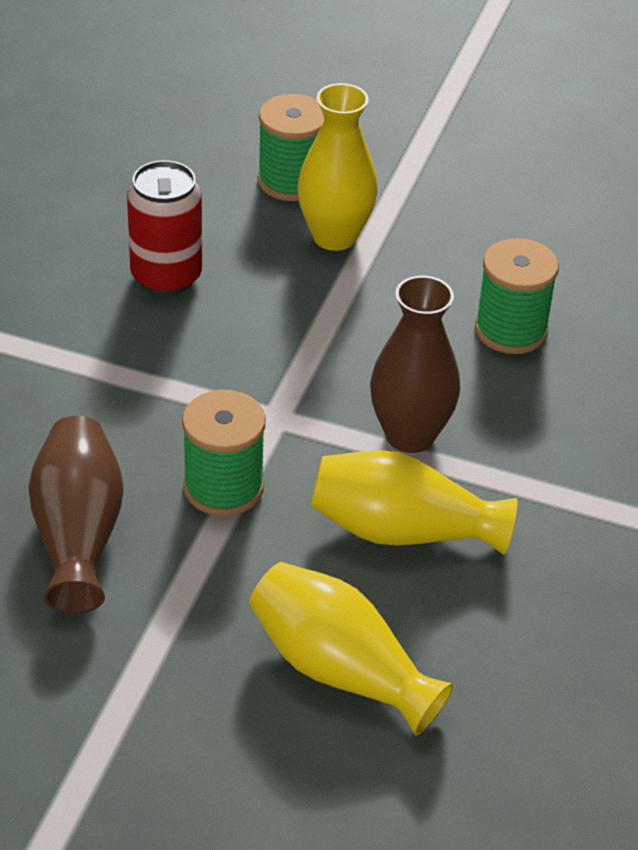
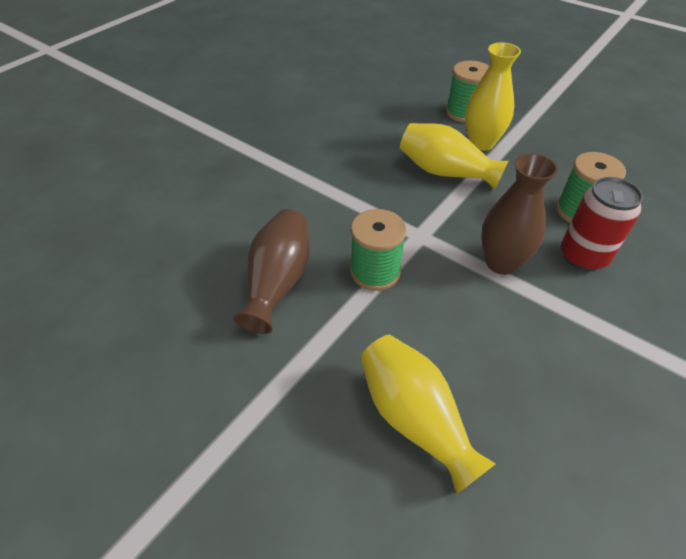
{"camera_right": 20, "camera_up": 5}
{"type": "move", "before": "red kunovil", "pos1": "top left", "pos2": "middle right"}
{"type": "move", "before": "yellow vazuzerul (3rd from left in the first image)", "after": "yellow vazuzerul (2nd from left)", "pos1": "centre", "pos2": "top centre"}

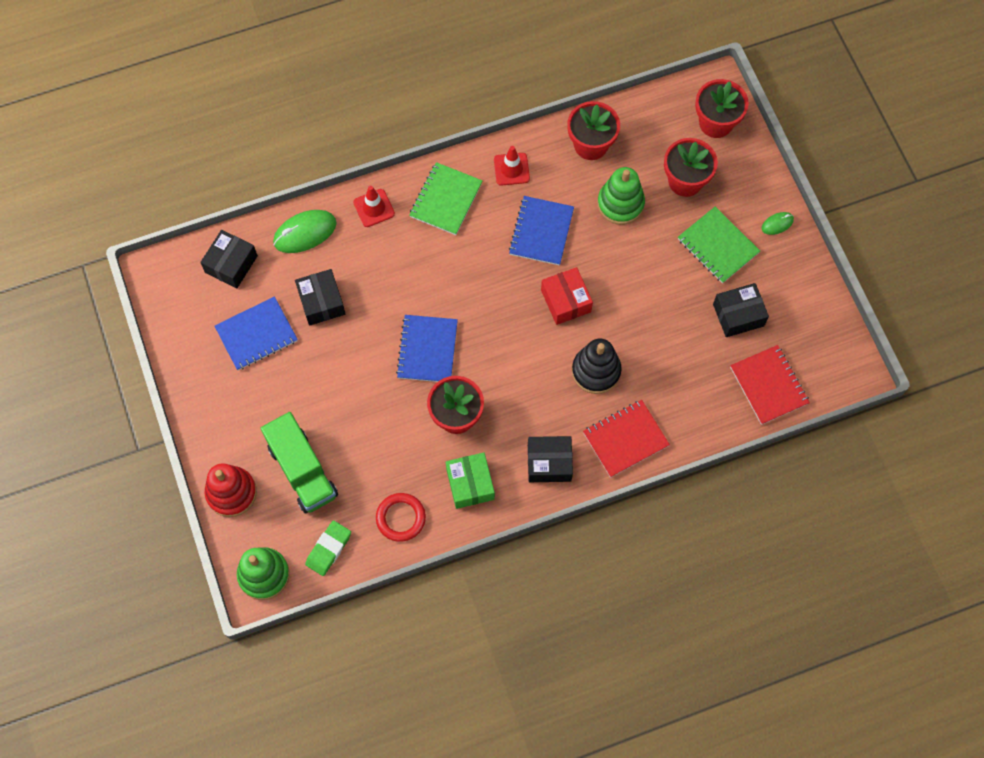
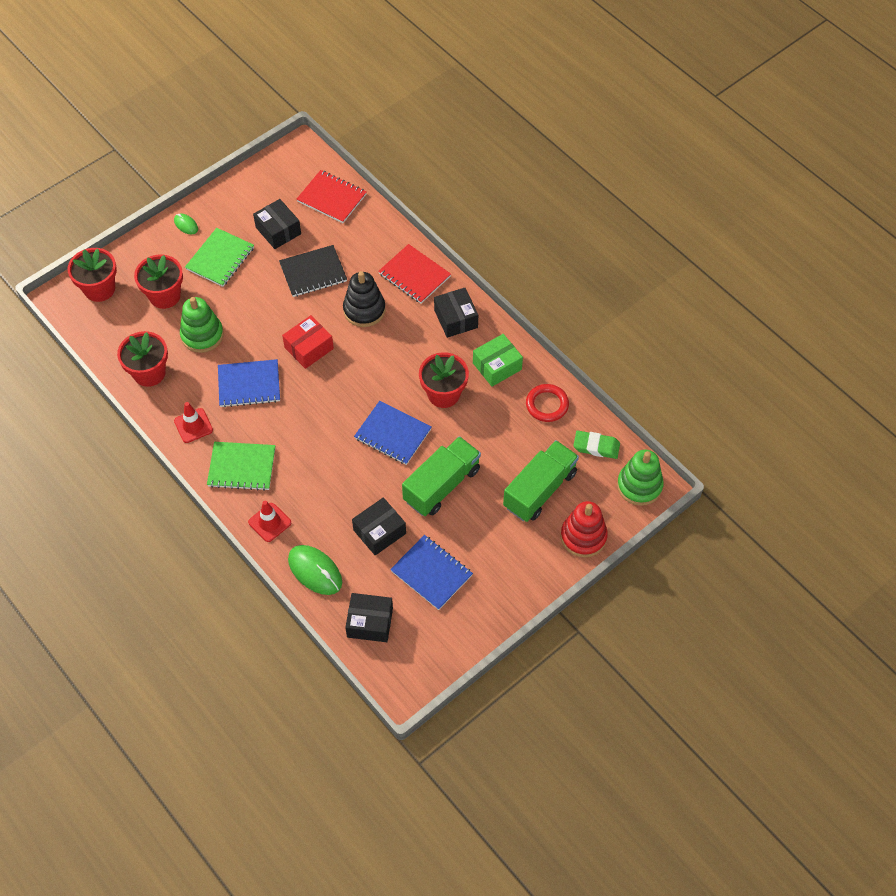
{"camera_right": -110, "camera_up": -10}
{"type": "rotate", "before": "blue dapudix (2nd from left)", "pos1": "centre", "pos2": "centre", "turn": 45}
{"type": "rotate", "before": "red dapudix (2nd from left in the first image)", "pos1": "middle right", "pos2": "top centre", "turn": 75}
{"type": "insert", "after": "black dapudix", "pos2": "top centre"}
{"type": "insert", "after": "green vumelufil (1st from left)", "pos2": "centre"}

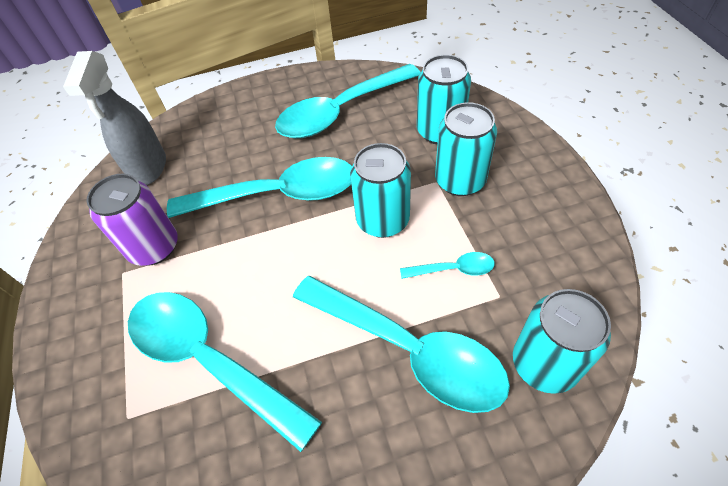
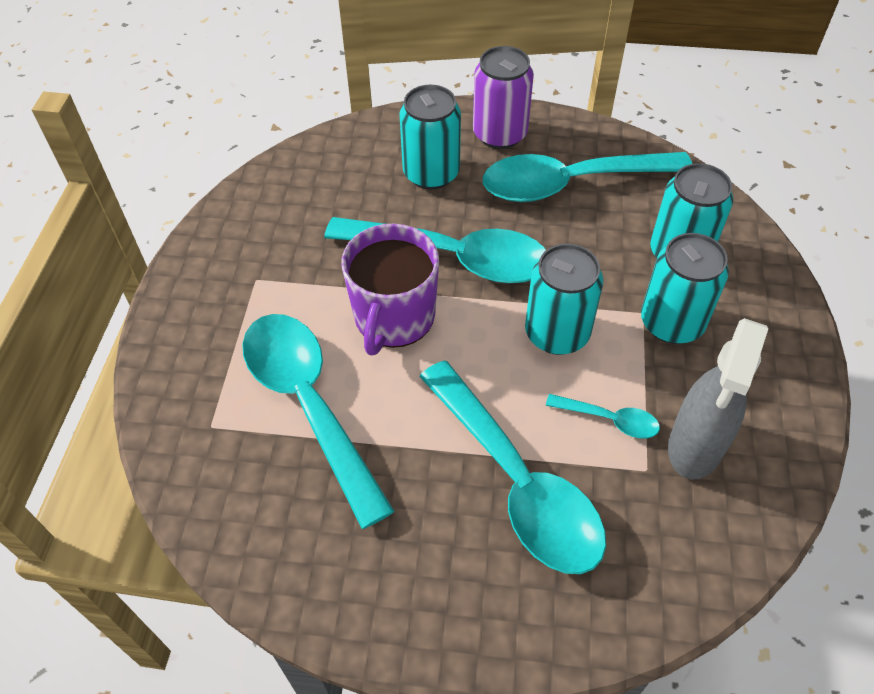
{"camera_right": 20, "camera_up": 0}
{"type": "move", "before": "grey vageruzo", "pos1": "top left", "pos2": "middle right"}
{"type": "move", "before": "purple kunovil", "pos1": "middle left", "pos2": "top centre"}
{"type": "move", "before": "turquoise kunovil (4th from left in the first image)", "after": "turquoise kunovil (1st from left)", "pos1": "bottom right", "pos2": "top centre"}
{"type": "insert", "after": "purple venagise", "pos2": "centre"}

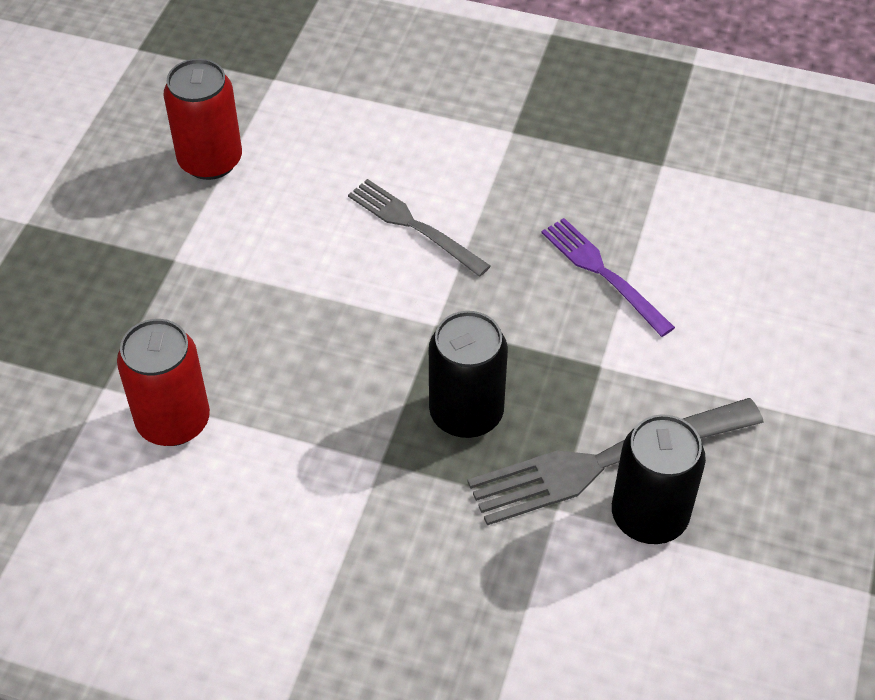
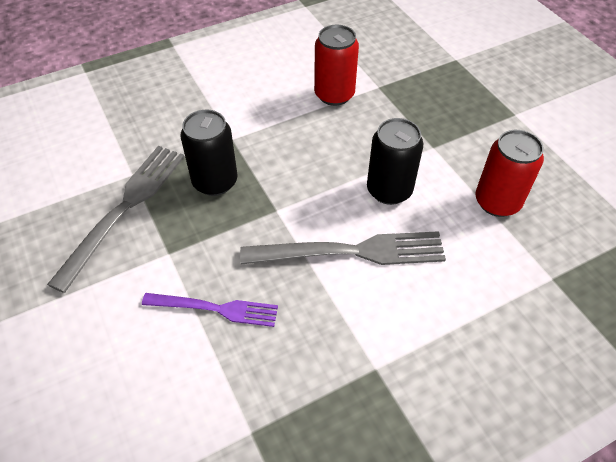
{"camera_right": 135, "camera_up": 0}
{"type": "resize", "before": "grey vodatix (1st from left in the first image)", "pos1": "top centre", "pos2": "centre", "scale": 1.6}
{"type": "move", "before": "black kunovil (2nd from left)", "pos1": "bottom right", "pos2": "centre"}

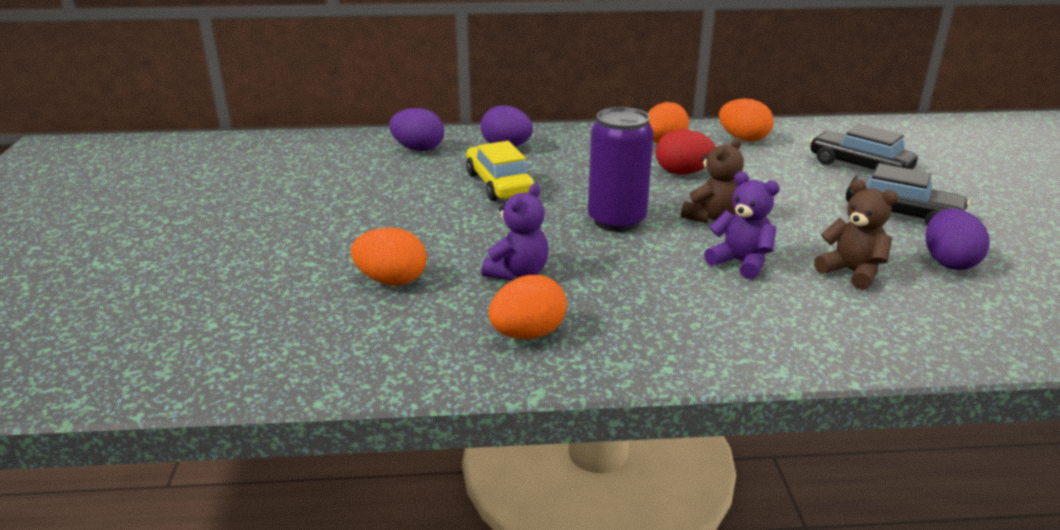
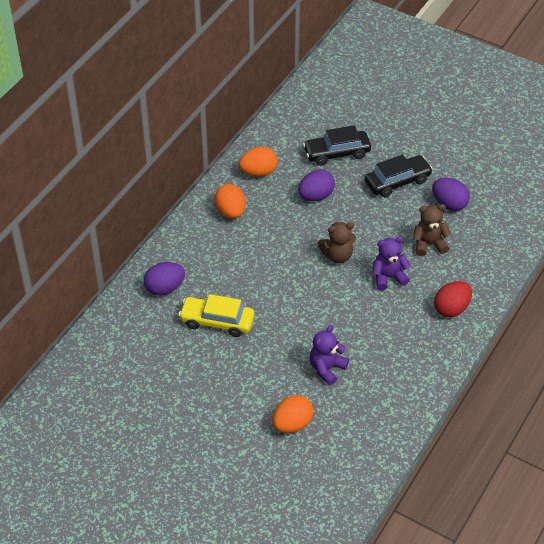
{"camera_right": -55, "camera_up": 20}
{"type": "move", "before": "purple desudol (1st from left in the first image)", "after": "purple desudol (2nd from left)", "pos1": "top centre", "pos2": "centre"}
{"type": "rotate", "before": "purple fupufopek (1st from left)", "pos1": "centre", "pos2": "centre", "turn": -120}
{"type": "delete", "before": "orange desudol (2nd from left)", "pos1": "centre"}
{"type": "delete", "before": "purple kunovil", "pos1": "top centre"}
{"type": "move", "before": "red desudol", "pos1": "top centre", "pos2": "middle right"}
{"type": "rotate", "before": "brown fupufopek (1st from left)", "pos1": "middle right", "pos2": "centre", "turn": 90}

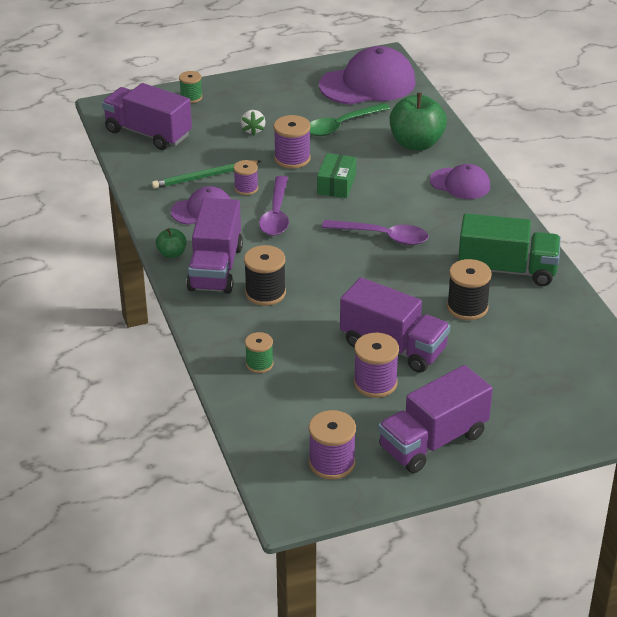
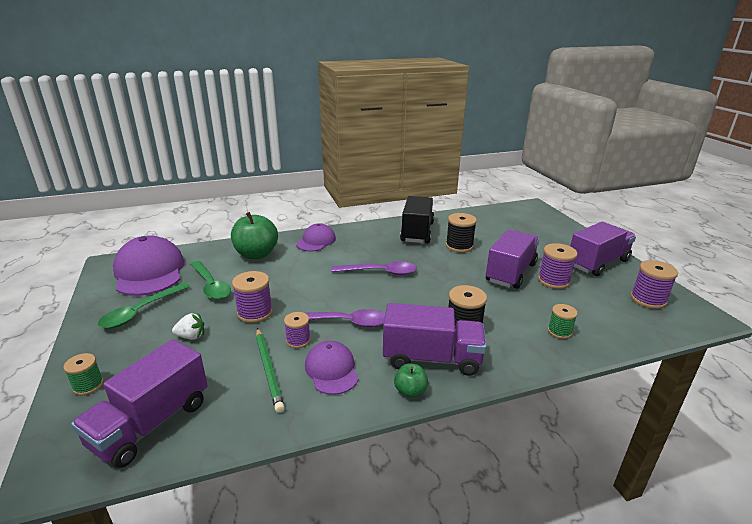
{"camera_right": -90, "camera_up": -10}
{"type": "delete", "before": "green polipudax", "pos1": "top centre"}
{"type": "rotate", "before": "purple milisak (2nd from left)", "pos1": "centre", "pos2": "centre", "turn": 75}
{"type": "rotate", "before": "purple vumelufil (4th from left)", "pos1": "bottom right", "pos2": "middle right", "turn": -90}
{"type": "recolor", "before": "green vumelufil", "after": "black vumelufil", "pos1": "middle right", "pos2": "centre"}
{"type": "insert", "after": "green milisak (1st from left)", "pos2": "middle left"}

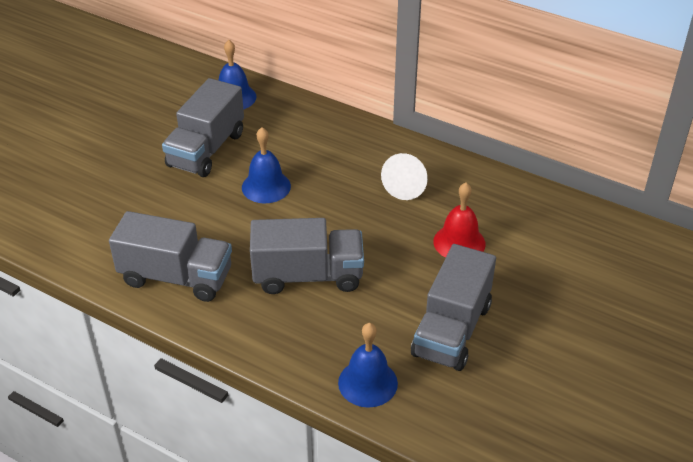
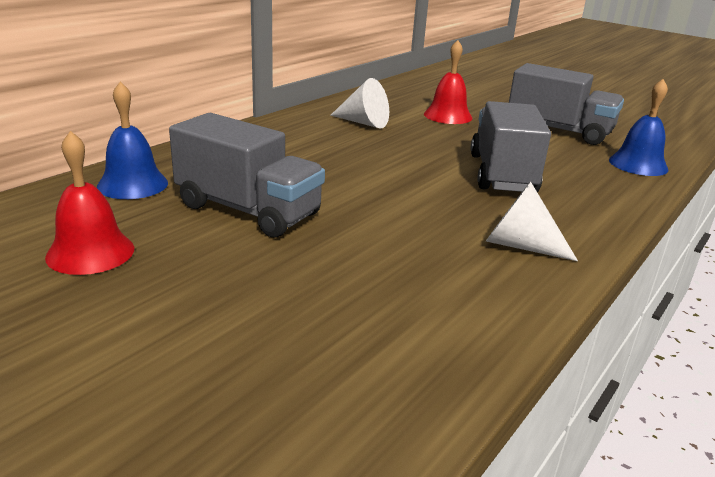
{"camera_right": -85, "camera_up": -15}
{"type": "replace", "before": "grey vumelufil (1st from left)", "after": "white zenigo (2nd from left)", "pos1": "middle left", "pos2": "middle right"}
{"type": "delete", "before": "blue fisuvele (2nd from left)", "pos1": "centre"}
{"type": "insert", "after": "red fisuvele (1st from left)", "pos2": "middle left"}

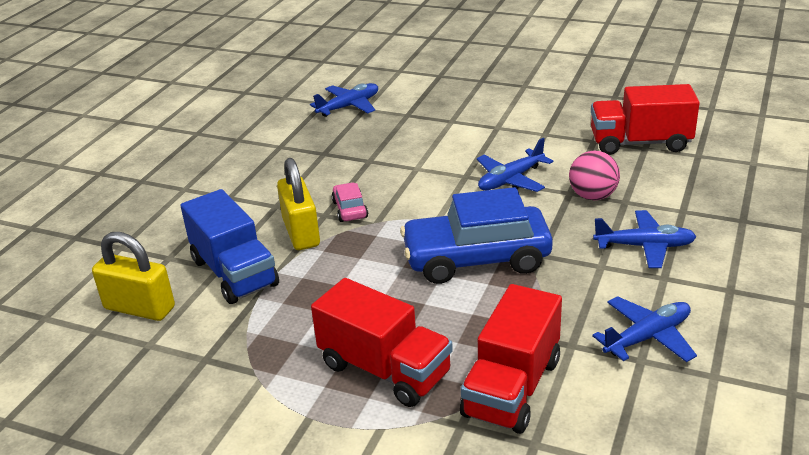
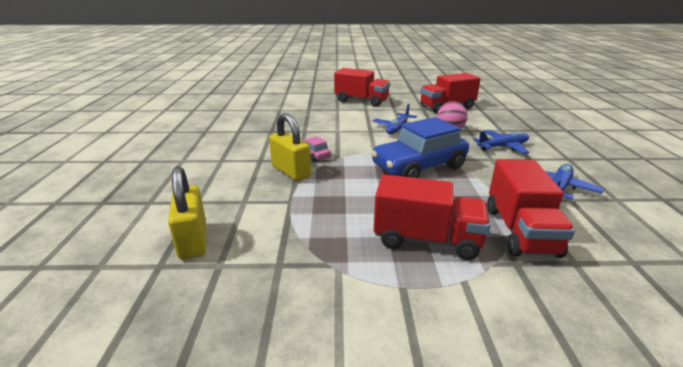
{"camera_right": -25, "camera_up": -5}
{"type": "rotate", "before": "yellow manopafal (1st from left)", "pos1": "middle left", "pos2": "middle left", "turn": 75}
{"type": "delete", "before": "blue vumelufil", "pos1": "middle left"}
{"type": "delete", "before": "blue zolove (1st from left)", "pos1": "top centre"}
{"type": "insert", "after": "red vumelufil (1st from left)", "pos2": "top centre"}

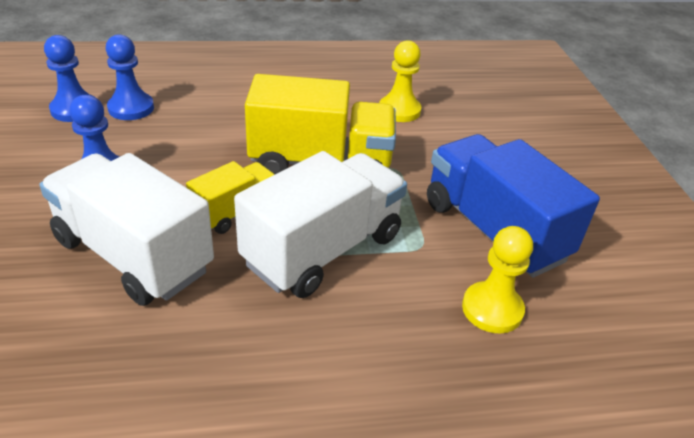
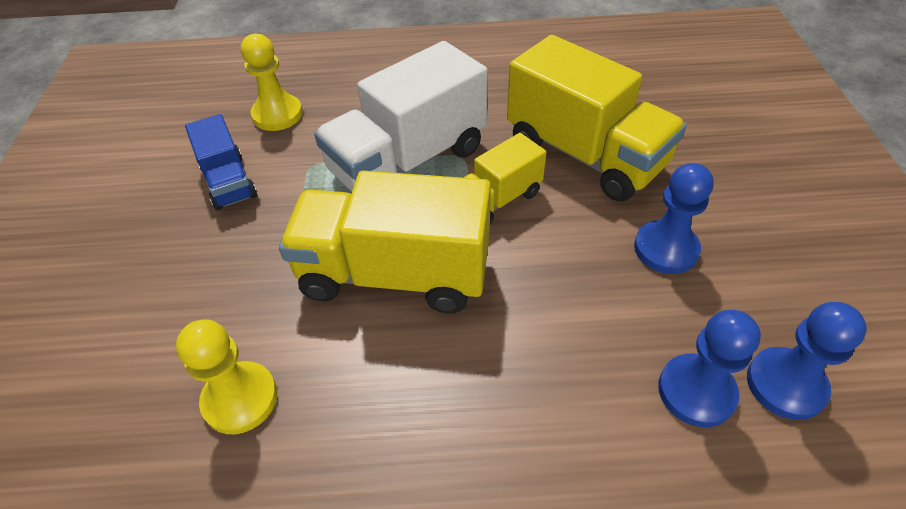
{"camera_right": -170, "camera_up": 10}
{"type": "recolor", "before": "white vumelufil (1st from left)", "after": "yellow vumelufil (3rd from left)", "pos1": "middle left", "pos2": "top centre"}
{"type": "resize", "before": "blue vumelufil", "pos1": "middle right", "pos2": "top left", "scale": 0.55}

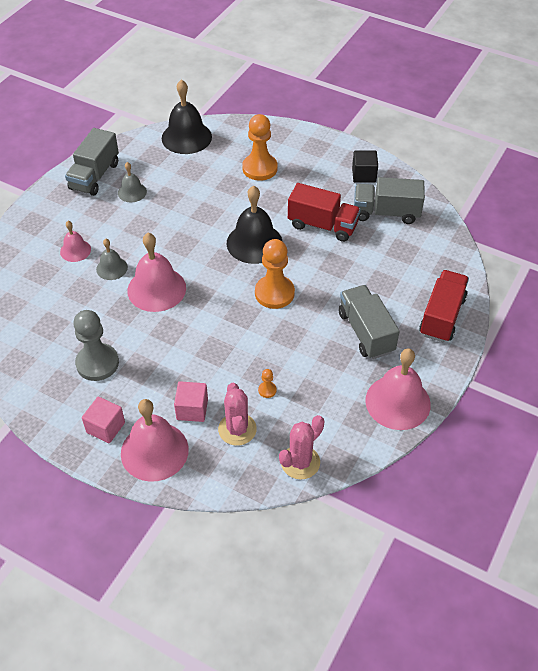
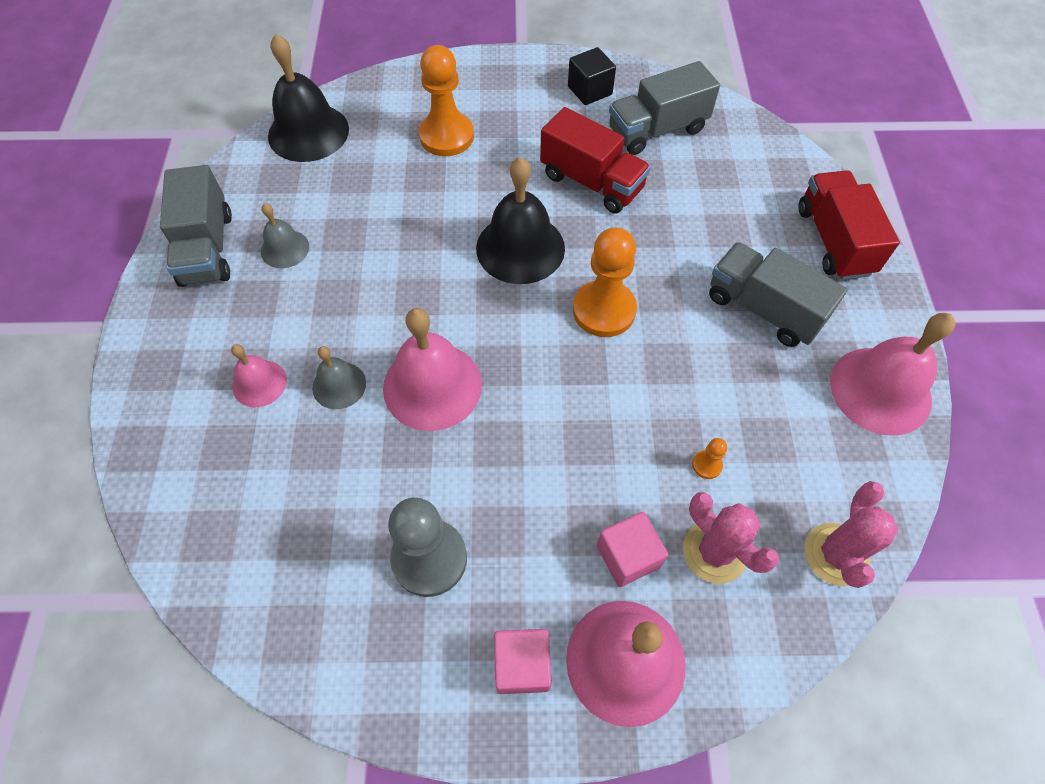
{"camera_right": -30, "camera_up": 10}
{"type": "rotate", "before": "red vumelufil (1st from left)", "pos1": "top centre", "pos2": "top centre", "turn": 45}

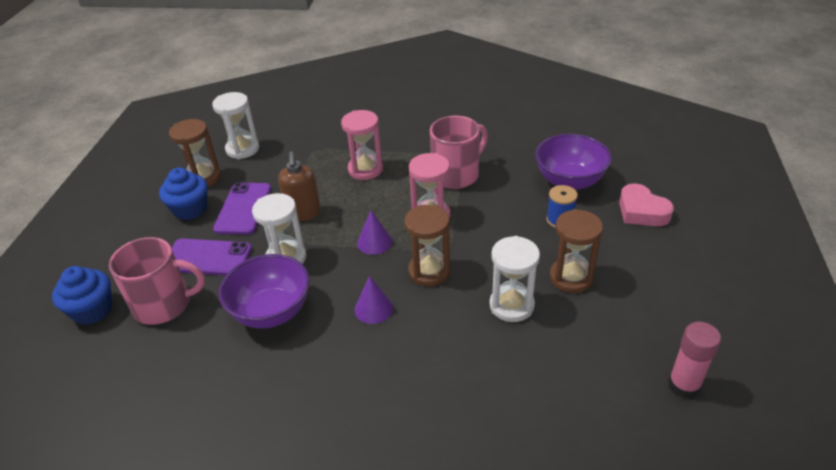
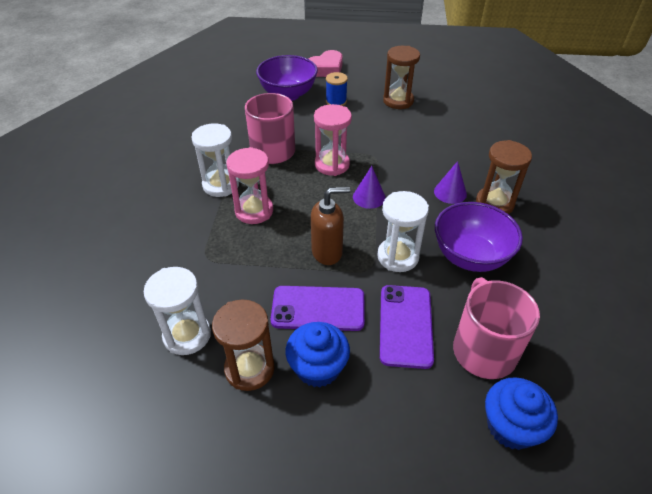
{"camera_right": -95, "camera_up": 5}
{"type": "move", "before": "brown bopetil (2nd from left in the first image)", "after": "brown bopetil (3rd from left)", "pos1": "centre", "pos2": "middle right"}
{"type": "move", "before": "white bopetil (3rd from left in the first image)", "after": "white bopetil (2nd from left)", "pos1": "centre", "pos2": "top left"}
{"type": "delete", "before": "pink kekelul", "pos1": "bottom right"}

